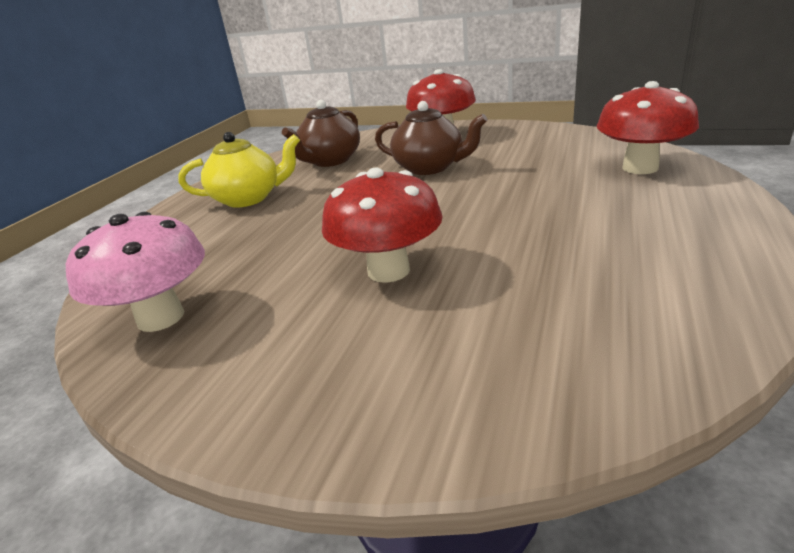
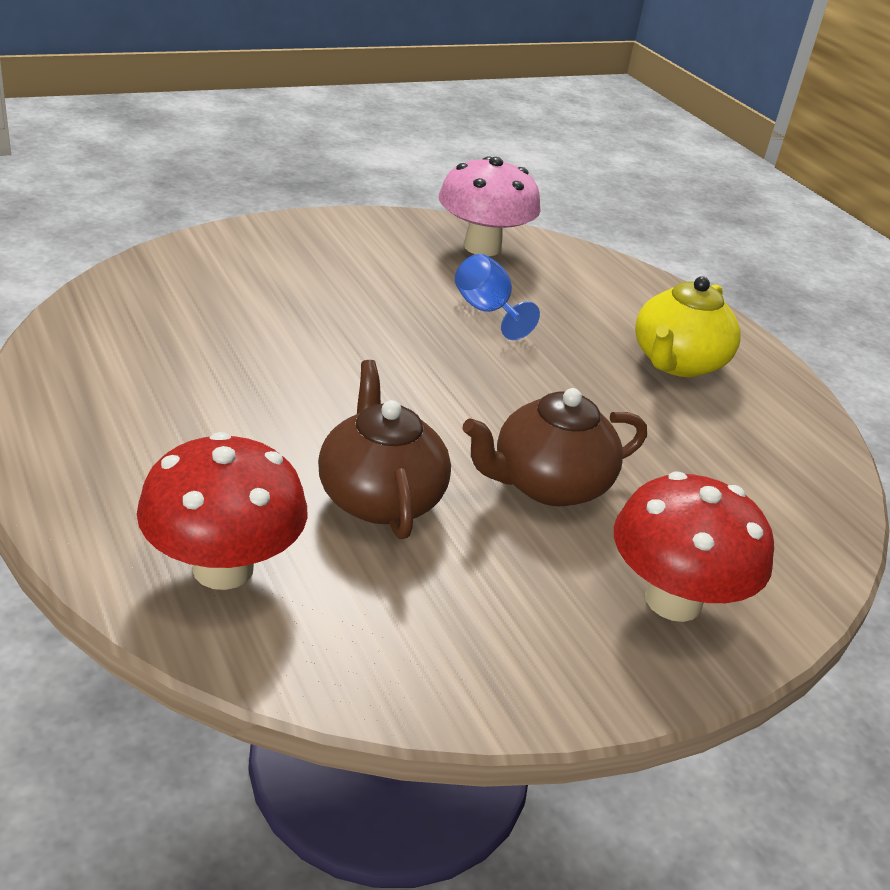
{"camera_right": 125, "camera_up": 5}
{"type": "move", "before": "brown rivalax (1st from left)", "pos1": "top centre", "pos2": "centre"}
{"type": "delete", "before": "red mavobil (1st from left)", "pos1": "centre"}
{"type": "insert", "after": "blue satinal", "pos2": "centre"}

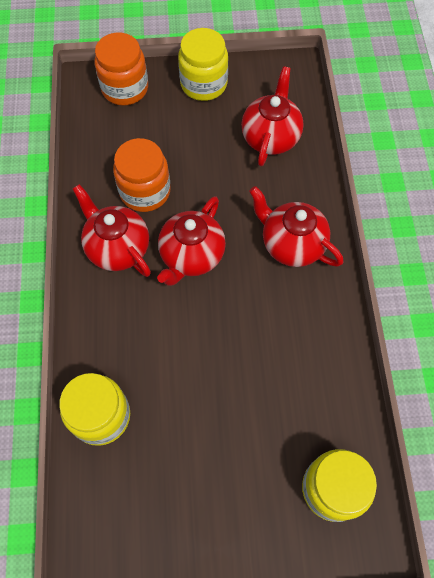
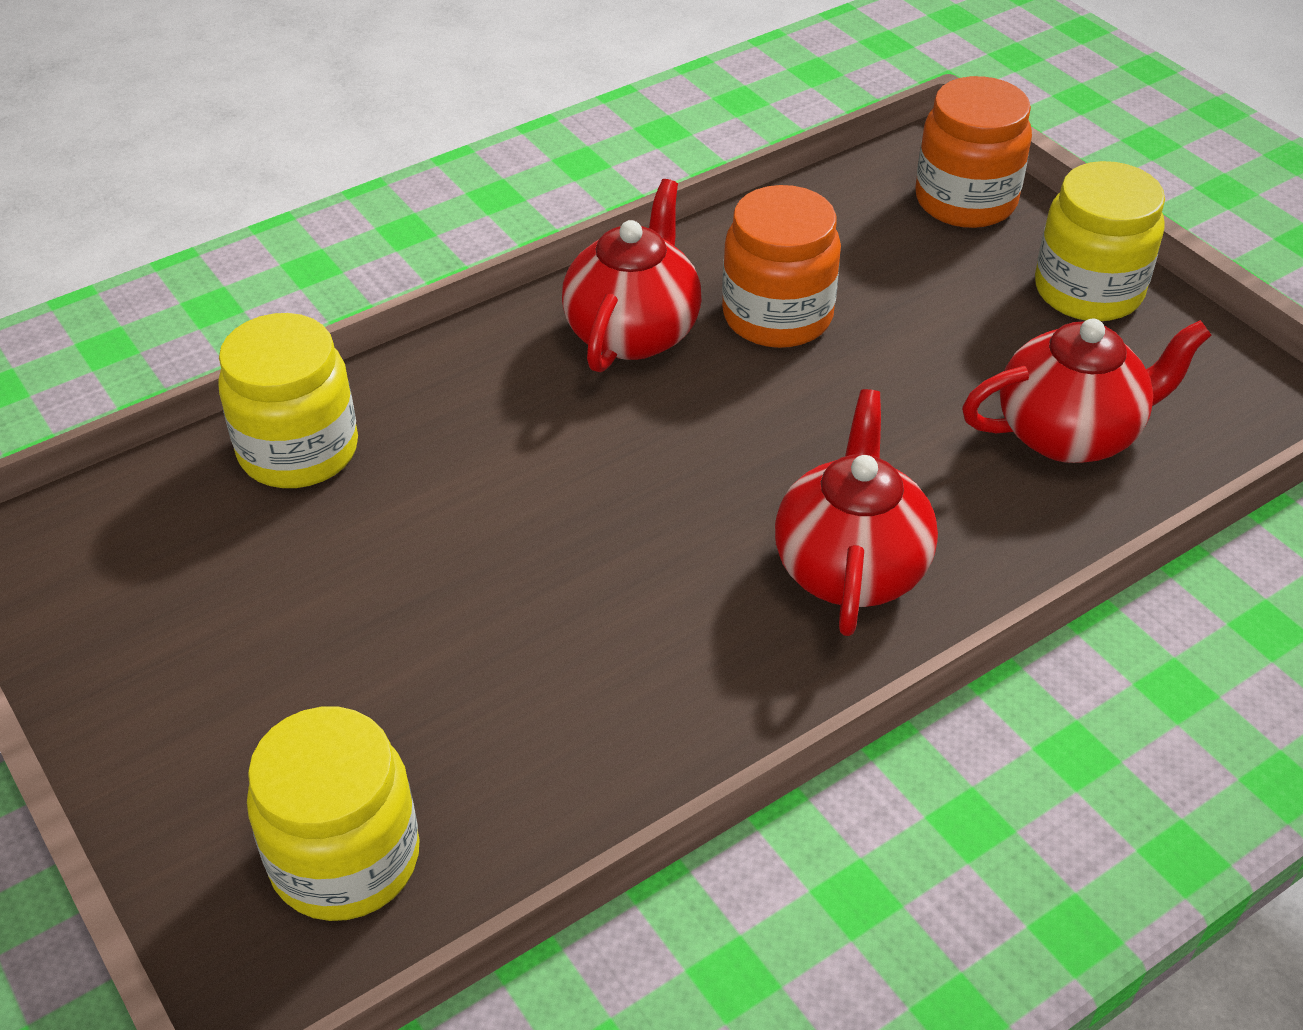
{"camera_right": 60, "camera_up": -20}
{"type": "delete", "before": "red rivalax (2nd from left)", "pos1": "centre"}

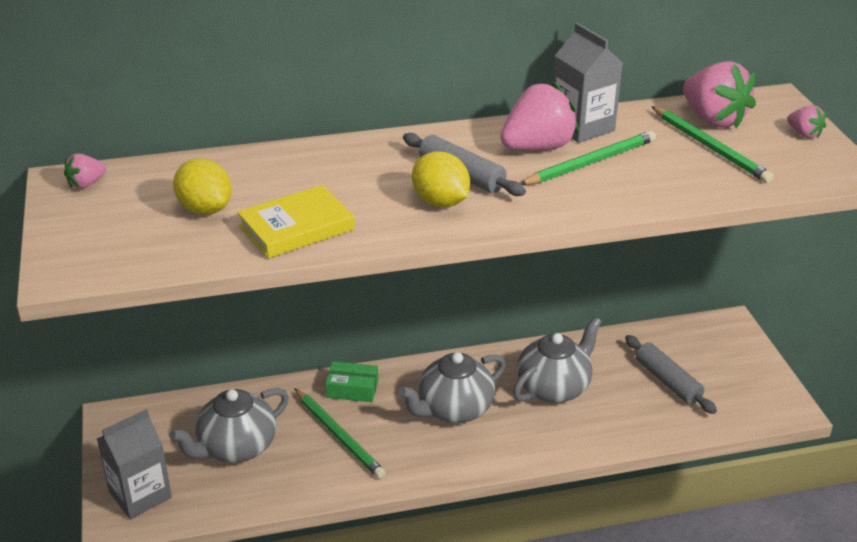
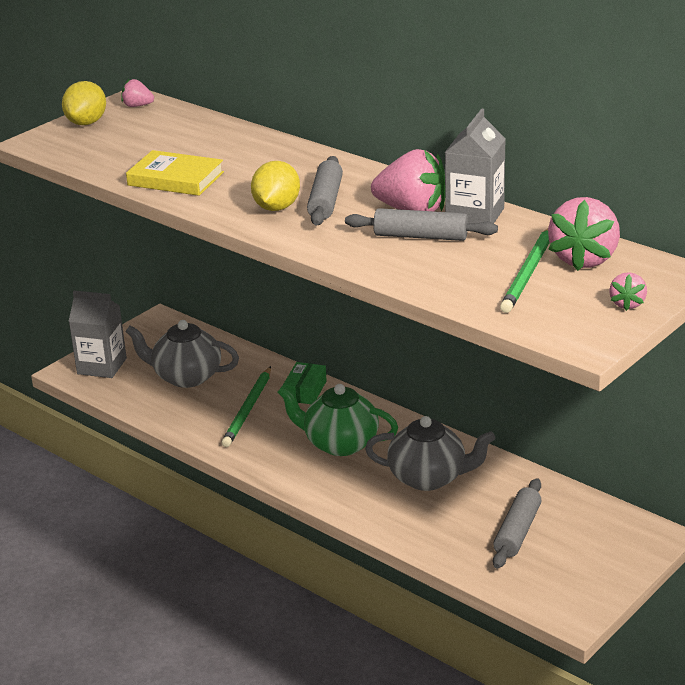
{"camera_right": 55, "camera_up": -5}
{"type": "move", "before": "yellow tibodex (1st from left)", "pos1": "middle left", "pos2": "top left"}
{"type": "rotate", "before": "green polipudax", "pos1": "bottom centre", "pos2": "centre", "turn": 45}
{"type": "recolor", "before": "grey rivalax (2nd from left)", "after": "green rivalax", "pos1": "bottom centre", "pos2": "centre"}
{"type": "replace", "before": "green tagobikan (2nd from left)", "after": "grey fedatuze (2nd from left)", "pos1": "top right", "pos2": "top centre"}

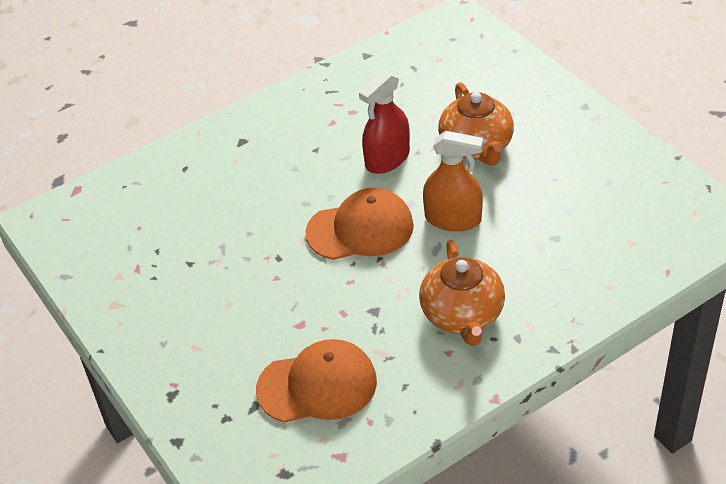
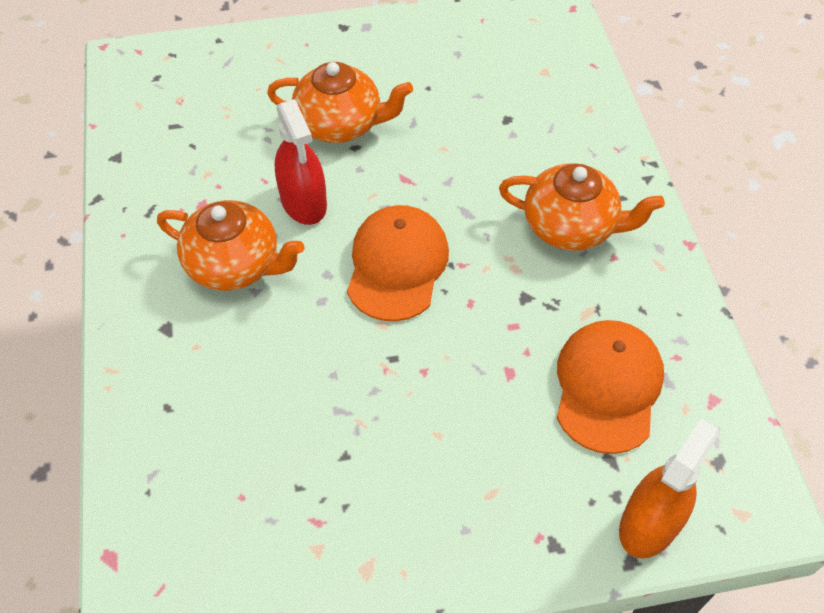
{"camera_right": -70, "camera_up": 10}
{"type": "move", "before": "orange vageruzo", "pos1": "centre", "pos2": "bottom right"}
{"type": "insert", "after": "orange rivalax (1st from left)", "pos2": "middle left"}

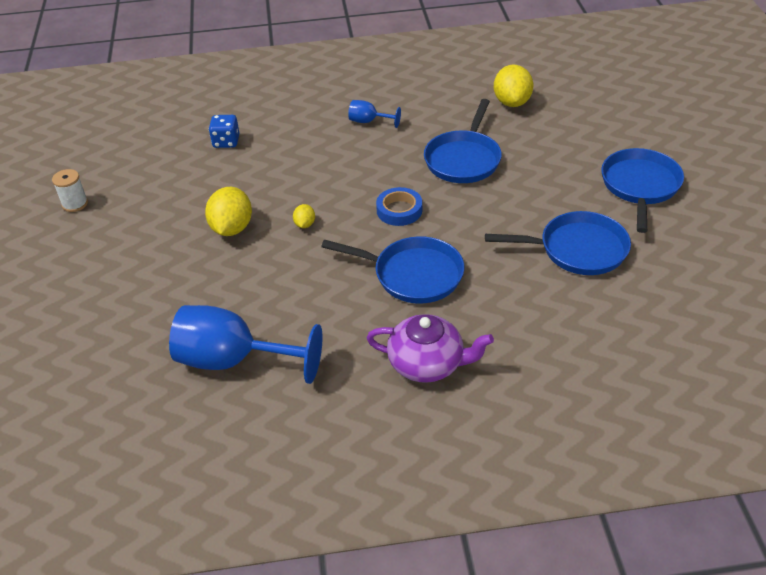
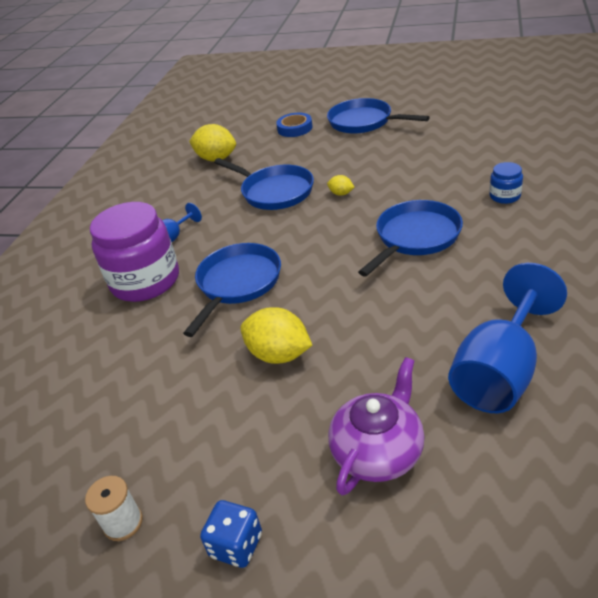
{"camera_right": -65, "camera_up": -5}
{"type": "move", "before": "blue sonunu", "pos1": "top left", "pos2": "bottom centre"}
{"type": "move", "before": "yellow tibodex (2nd from left in the first image)", "after": "yellow tibodex (3rd from left)", "pos1": "centre", "pos2": "top centre"}
{"type": "move", "before": "purple rivalax", "pos1": "centre", "pos2": "bottom centre"}
{"type": "move", "before": "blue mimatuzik", "pos1": "centre", "pos2": "top centre"}
{"type": "move", "before": "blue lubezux (3rd from left in the first image)", "after": "blue lubezux (1st from left)", "pos1": "middle right", "pos2": "centre"}
{"type": "insert", "after": "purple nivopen", "pos2": "middle left"}
{"type": "insert", "after": "blue nivopen", "pos2": "top right"}

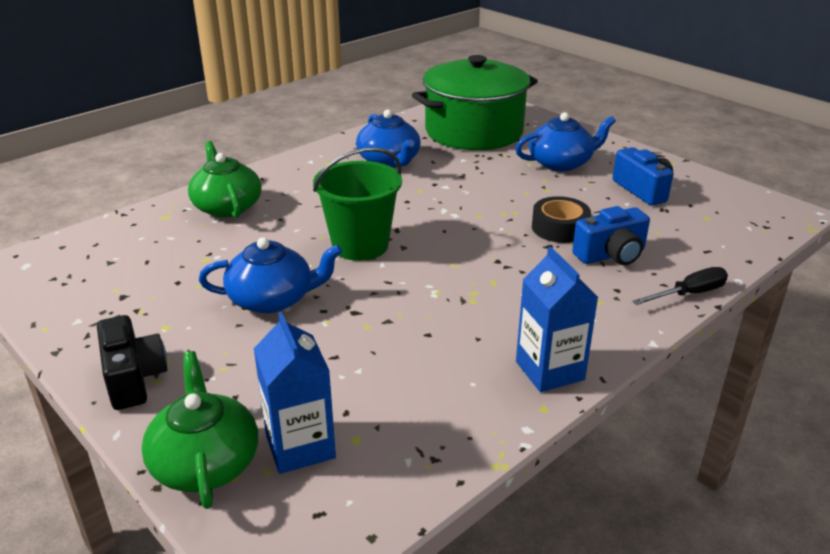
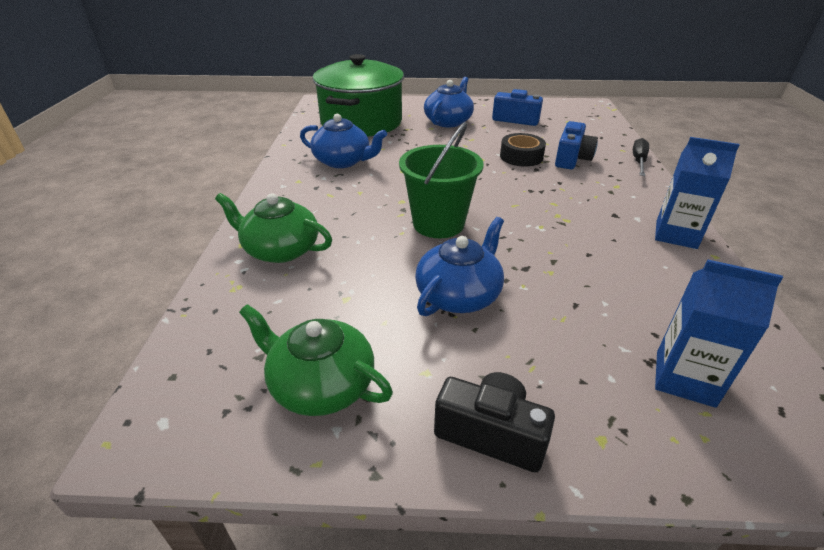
{"camera_right": -45, "camera_up": 5}
{"type": "move", "before": "green rivalax (1st from left in the first image)", "after": "green rivalax (2nd from left)", "pos1": "bottom left", "pos2": "centre"}

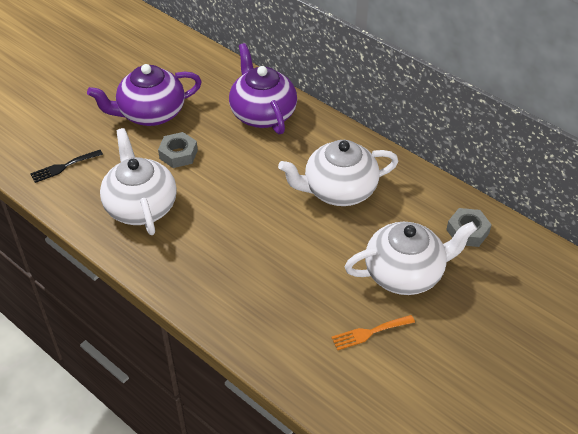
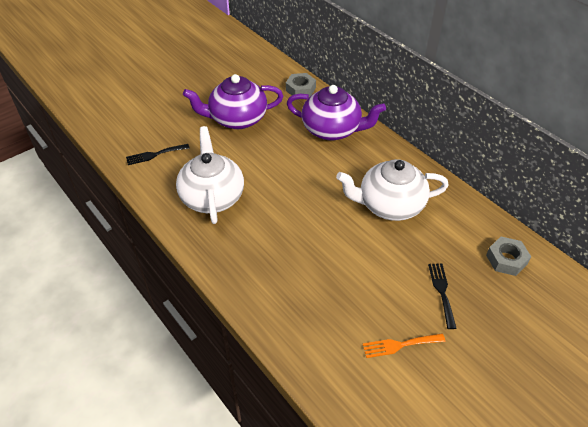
{"camera_right": 10, "camera_up": 0}
{"type": "move", "before": "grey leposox (1st from left)", "pos1": "middle left", "pos2": "top centre"}
{"type": "rotate", "before": "purple rivalax (2nd from left)", "pos1": "top centre", "pos2": "top centre", "turn": 120}
{"type": "replace", "before": "white rivalax (3rd from left)", "after": "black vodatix (2nd from left)", "pos1": "middle right", "pos2": "bottom right"}

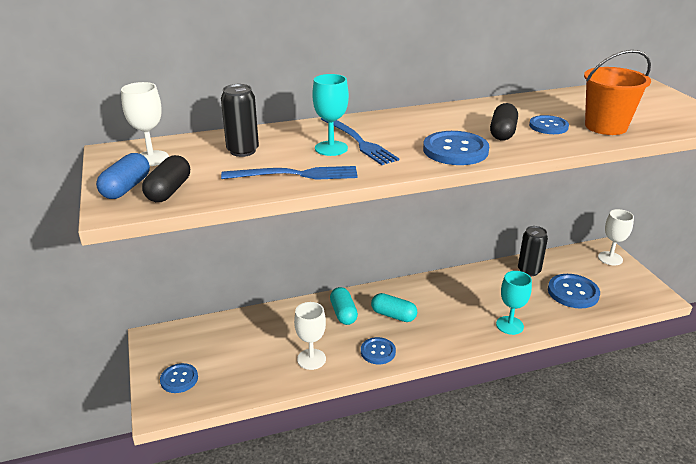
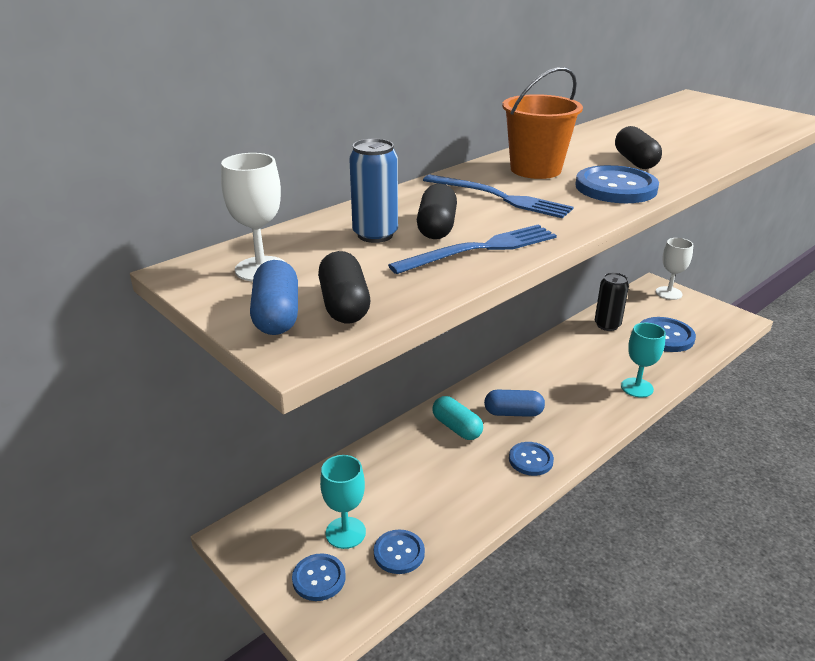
{"camera_right": -25, "camera_up": 0}
{"type": "recolor", "before": "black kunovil (1st from left)", "after": "blue kunovil", "pos1": "top centre", "pos2": "top centre"}
{"type": "delete", "before": "white satinal (2nd from left)", "pos1": "bottom centre"}
{"type": "move", "before": "turquoise satinal (1st from left)", "pos1": "top centre", "pos2": "bottom centre"}
{"type": "recolor", "before": "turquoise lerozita (2nd from left)", "after": "blue lerozita (2nd from left)", "pos1": "centre", "pos2": "centre"}
{"type": "move", "before": "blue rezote (4th from left in the first image)", "after": "blue rezote (2nd from left)", "pos1": "top right", "pos2": "bottom centre"}
{"type": "move", "before": "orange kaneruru", "pos1": "top right", "pos2": "top centre"}
{"type": "insert", "after": "black lerozita (2nd from left)", "pos2": "top centre"}

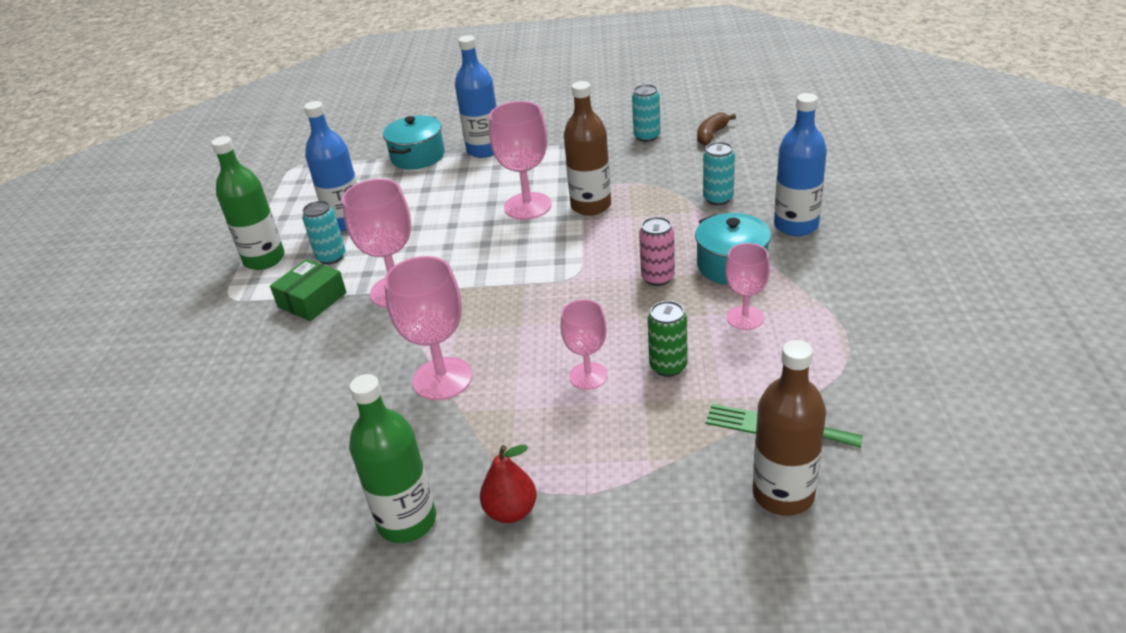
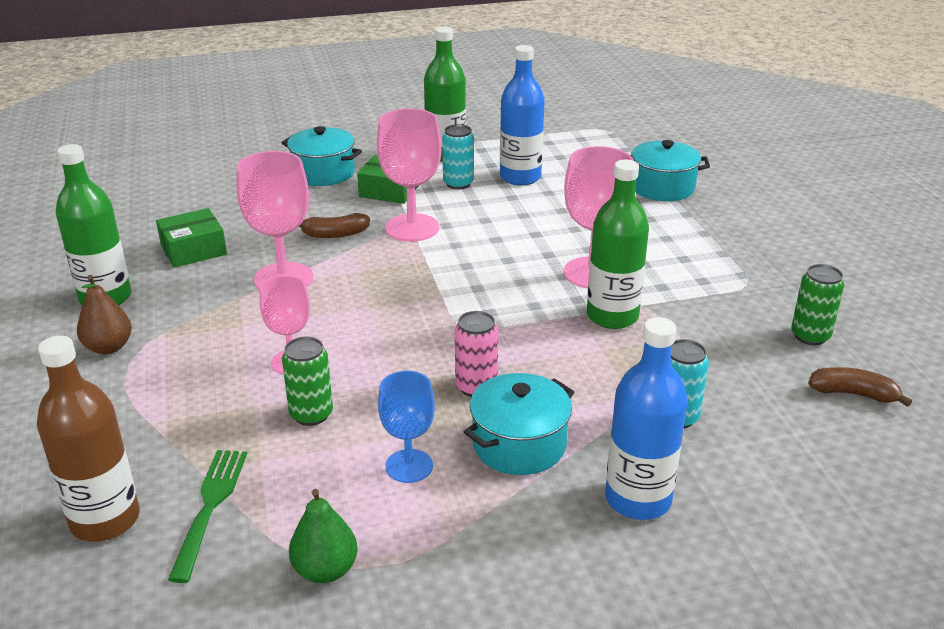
{"camera_right": 70, "camera_up": -5}
{"type": "delete", "before": "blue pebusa (2nd from left)", "pos1": "top centre"}
{"type": "recolor", "before": "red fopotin", "after": "brown fopotin", "pos1": "bottom centre", "pos2": "middle left"}
{"type": "recolor", "before": "brown pebusa (1st from left)", "after": "green pebusa (3rd from left)", "pos1": "top centre", "pos2": "centre"}
{"type": "recolor", "before": "turquoise kunovil (2nd from left)", "after": "green kunovil (2nd from left)", "pos1": "top centre", "pos2": "middle right"}
{"type": "recolor", "before": "pink satinal (5th from left)", "after": "blue satinal", "pos1": "centre", "pos2": "bottom centre"}
{"type": "insert", "after": "green polipudax (1st from left)", "pos2": "middle left"}
{"type": "insert", "after": "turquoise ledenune (1st from left)", "pos2": "top centre"}
{"type": "insert", "after": "green fopotin", "pos2": "bottom centre"}
{"type": "insert", "after": "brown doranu (1st from left)", "pos2": "centre"}

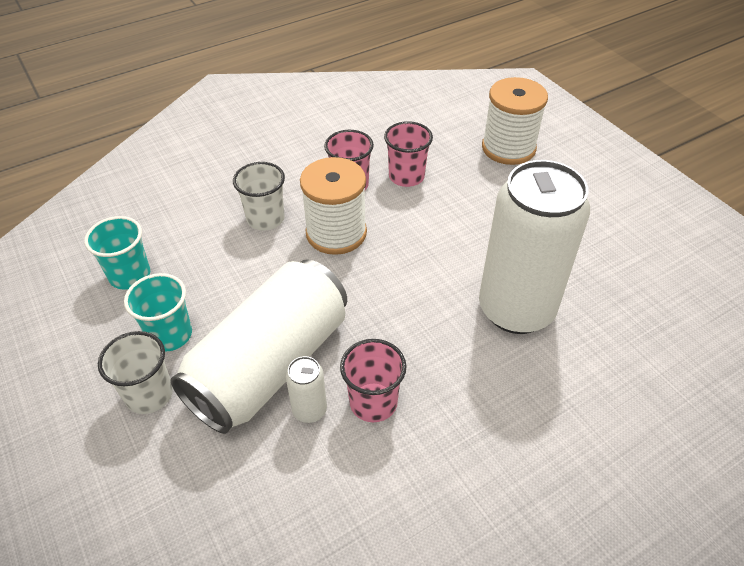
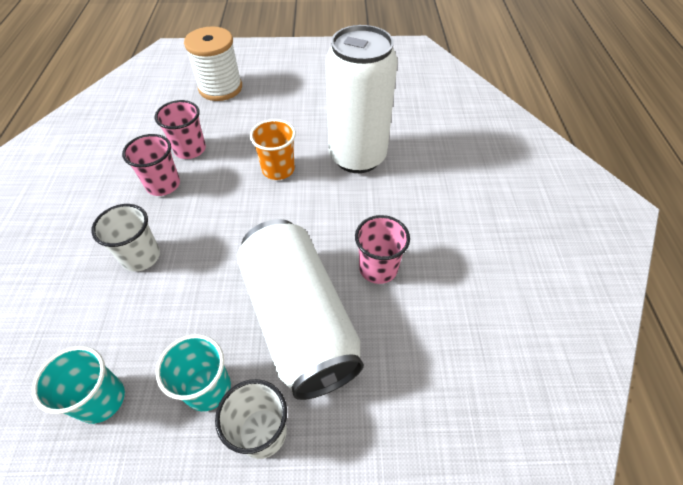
{"camera_right": -60, "camera_up": 5}
{"type": "delete", "before": "white kunovil (2nd from left)", "pos1": "bottom centre"}
{"type": "delete", "before": "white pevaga (1st from left)", "pos1": "centre"}
{"type": "insert", "after": "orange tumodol", "pos2": "top centre"}

